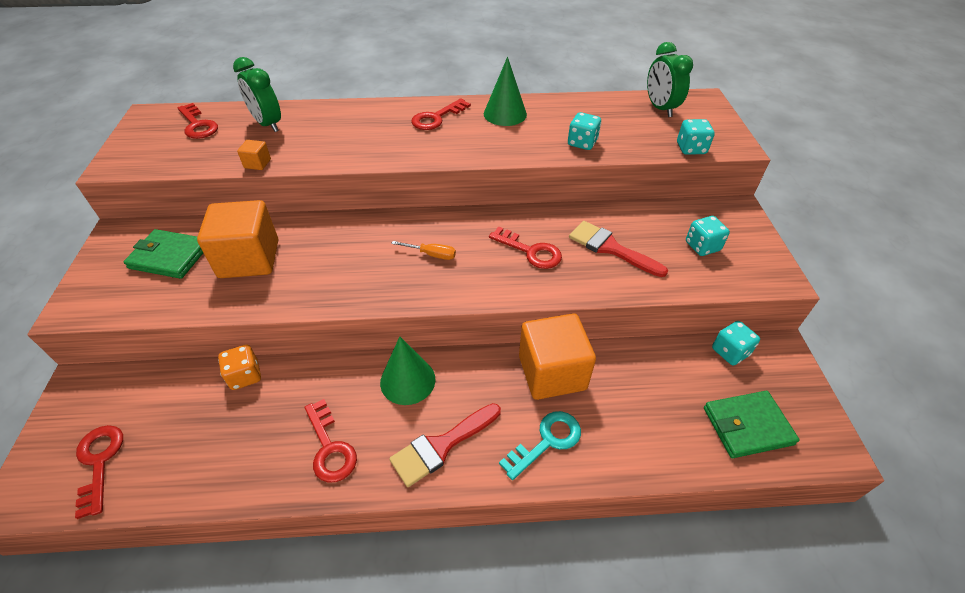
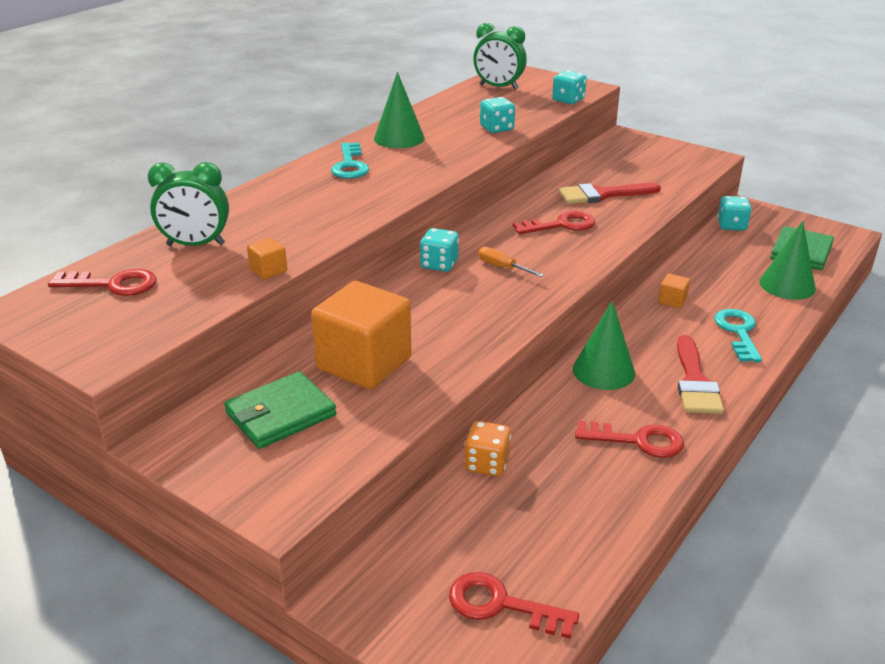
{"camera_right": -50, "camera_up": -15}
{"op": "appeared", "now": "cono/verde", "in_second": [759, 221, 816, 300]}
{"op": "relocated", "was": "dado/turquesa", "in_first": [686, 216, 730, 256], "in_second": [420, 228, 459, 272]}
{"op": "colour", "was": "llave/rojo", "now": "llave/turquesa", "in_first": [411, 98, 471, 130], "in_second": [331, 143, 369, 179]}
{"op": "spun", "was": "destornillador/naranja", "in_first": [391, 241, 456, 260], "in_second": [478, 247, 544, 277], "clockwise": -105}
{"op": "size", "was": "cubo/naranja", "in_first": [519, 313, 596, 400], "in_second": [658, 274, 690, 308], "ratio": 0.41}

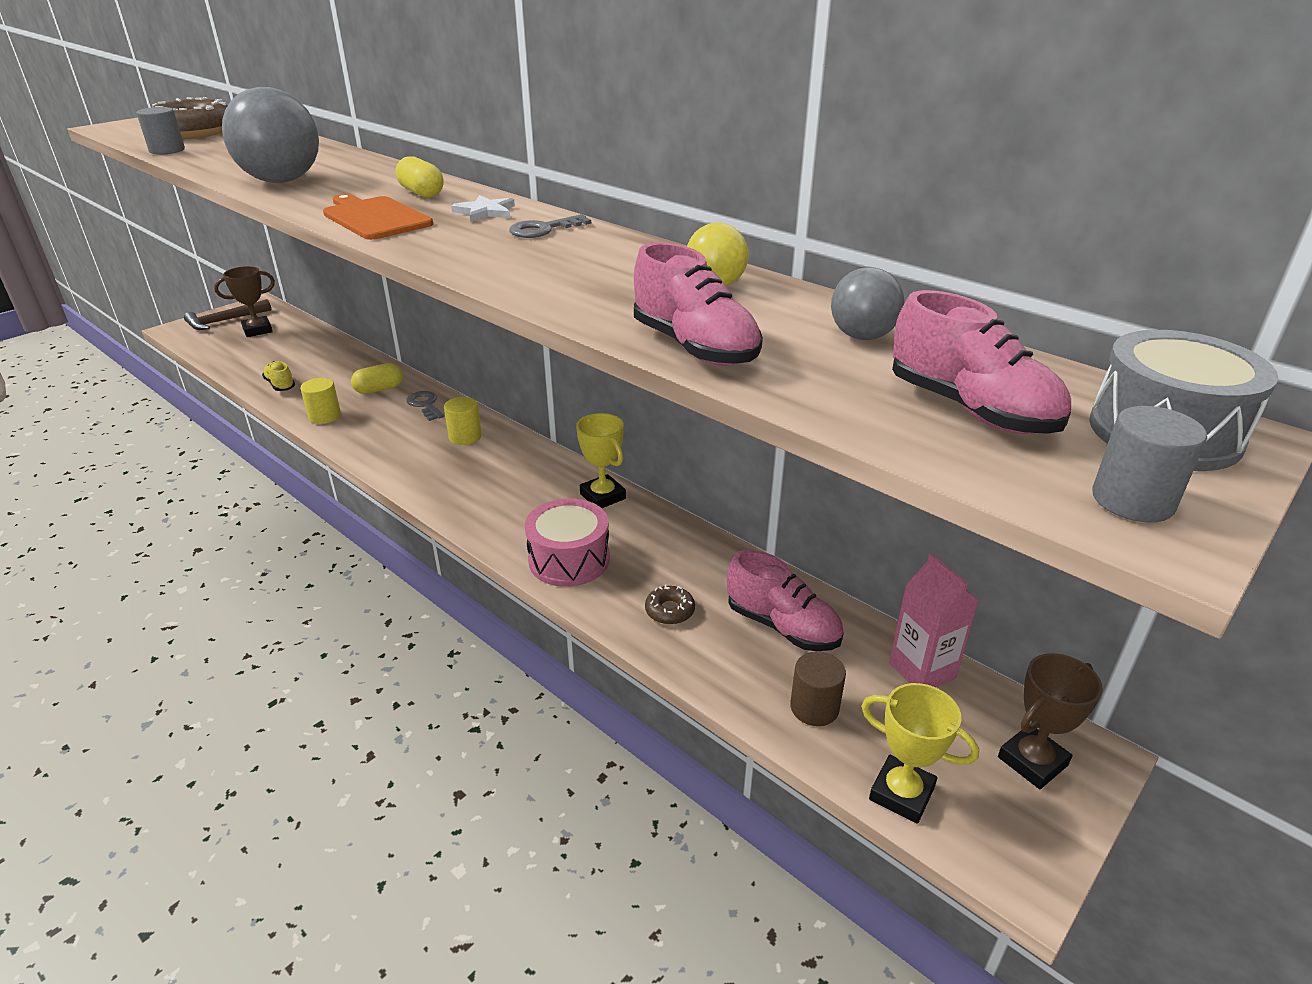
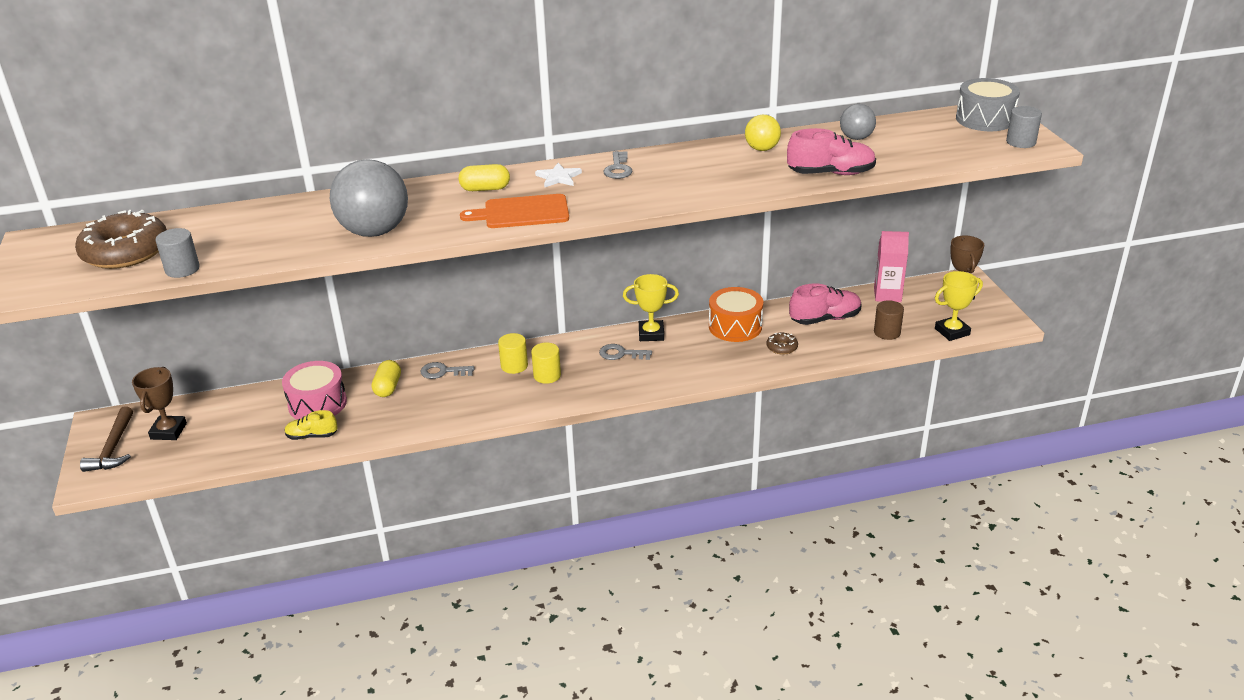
{"camera_right": -55, "camera_up": 0}
{"op": "missing", "was": "zapato/rosa", "in_first": [892, 290, 1071, 434]}
{"op": "appeared", "now": "llave/gris", "in_second": [599, 344, 652, 360]}
{"op": "appeared", "now": "tambor/naranja", "in_second": [709, 287, 763, 342]}
{"op": "relocated", "was": "cilindro/amarillo", "in_first": [300, 378, 341, 424], "in_second": [531, 342, 561, 384]}
{"op": "relocated", "was": "tambor/rosa", "in_first": [525, 498, 610, 587], "in_second": [282, 361, 347, 419]}

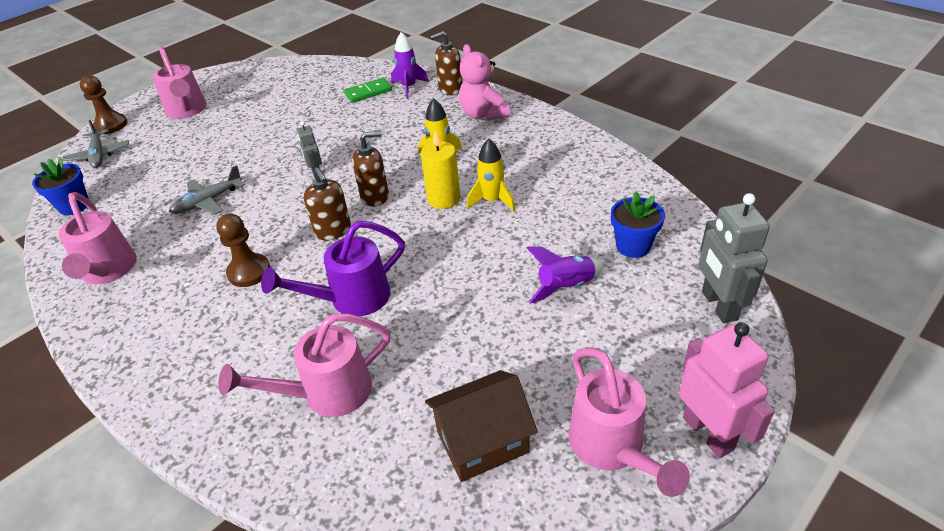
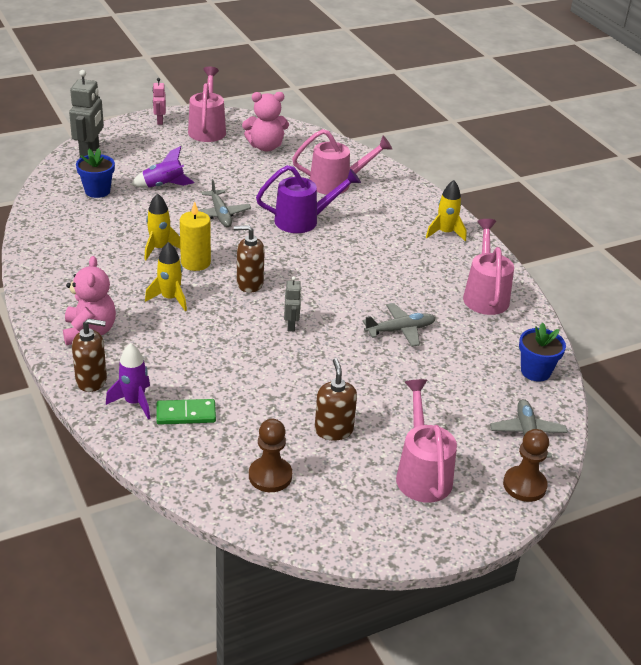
{"camera_right": -165, "camera_up": -5}
{"op": "appeared", "now": "avión/gris", "in_second": [198, 179, 251, 227]}
{"op": "appeared", "now": "cohete/amarillo", "in_second": [426, 180, 467, 241]}
{"op": "relocated", "was": "peón/marrón", "in_first": [216, 214, 270, 287], "in_second": [249, 419, 292, 492]}
{"op": "relocated", "was": "dispensador de jabón/marrón", "in_first": [304, 168, 351, 240], "in_second": [315, 358, 357, 441]}
{"op": "exchanged", "was": "casa/marrón", "now": "osito/rosa", "in_first": [425, 370, 538, 482], "in_second": [242, 92, 289, 151]}
{"op": "size", "was": "robot/rosa", "in_first": [679, 322, 775, 458], "in_second": [153, 78, 166, 125], "ratio": 0.55}

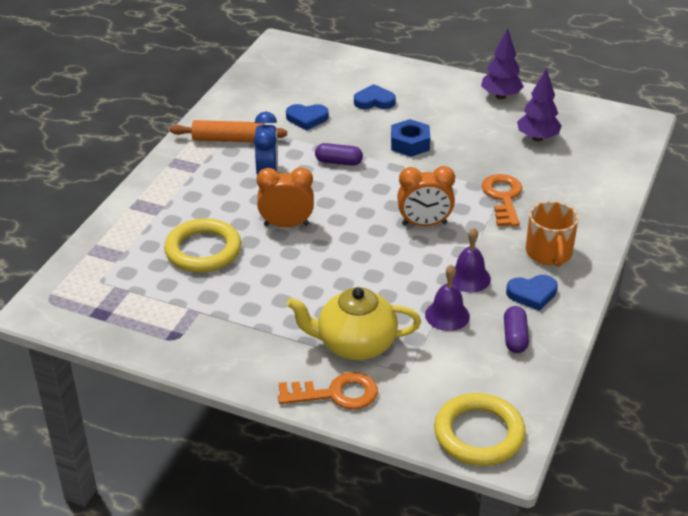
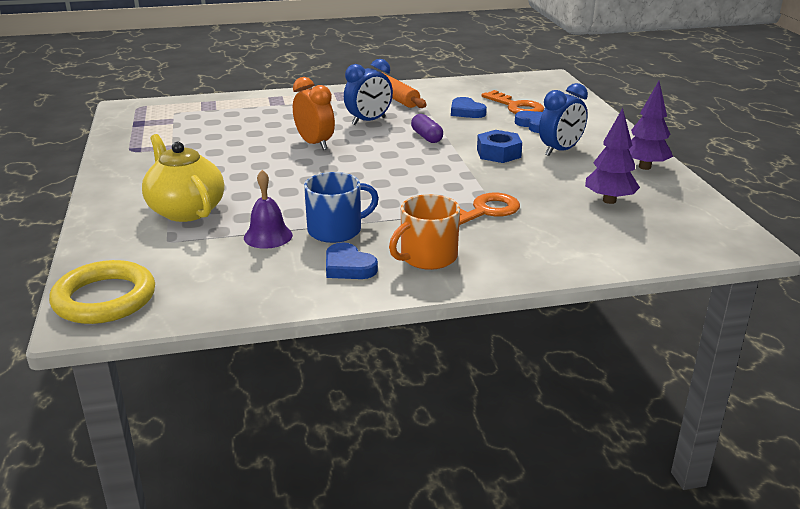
{"camera_right": 55, "camera_up": -10}
{"op": "missing", "was": "anillo/amarillo", "in_first": [164, 218, 241, 272]}
{"op": "missing", "was": "despertador/naranja", "in_first": [397, 166, 455, 226]}
{"op": "missing", "was": "cápsula/morado", "in_first": [504, 306, 529, 353]}
{"op": "appeared", "now": "despertador/azul", "in_second": [539, 83, 588, 156]}
{"op": "relocated", "was": "llave/naranja", "in_first": [278, 372, 378, 410], "in_second": [481, 90, 544, 114]}
{"op": "exchanged", "was": "campana/morado", "now": "taza/azul", "in_first": [452, 228, 491, 292], "in_second": [304, 172, 379, 243]}

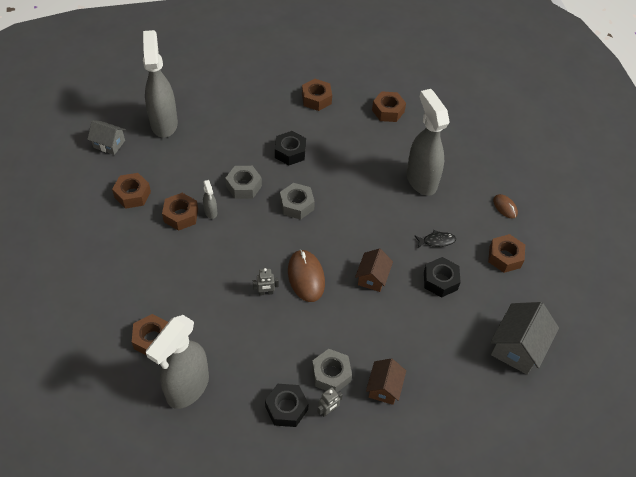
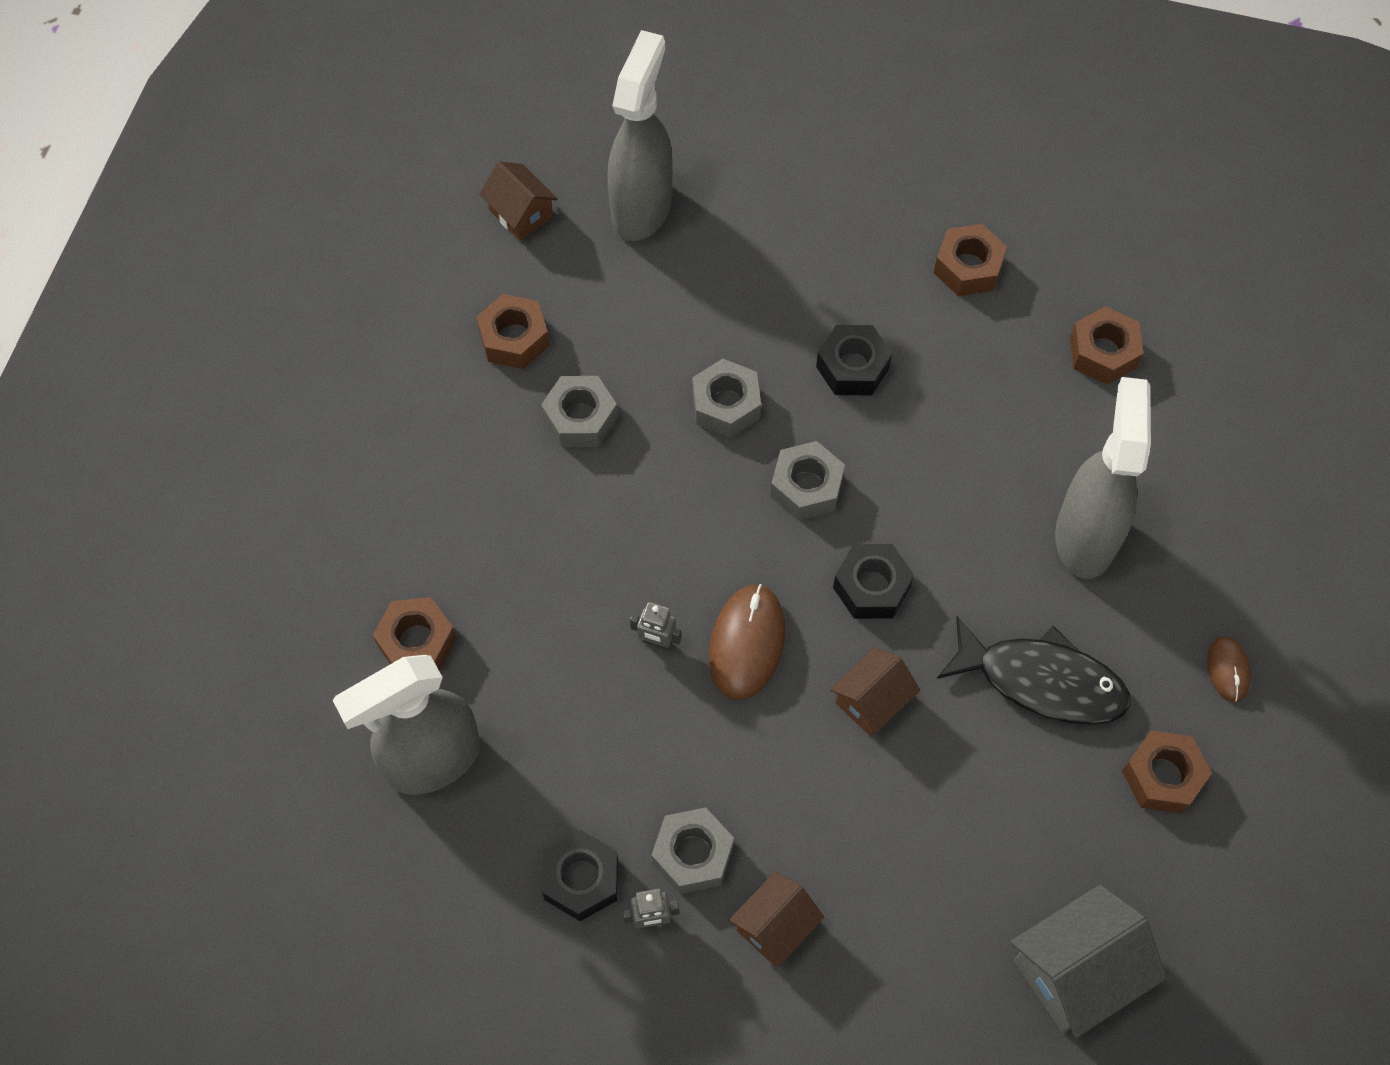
{"camera_right": 30, "camera_up": 10}
{"op": "missing", "was": "pulverizador/gris", "in_first": [203, 180, 217, 219]}
{"op": "relocated", "was": "tuerca/negro", "in_first": [424, 257, 461, 298], "in_second": [833, 544, 914, 619]}
{"op": "colour", "was": "casa/gris", "now": "casa/marrón", "in_first": [87, 120, 126, 155], "in_second": [479, 161, 558, 241]}
{"op": "colour", "was": "tuerca/marrón", "now": "tuerca/gris", "in_first": [162, 193, 198, 231], "in_second": [541, 376, 618, 447]}
{"op": "size", "was": "pez/negro", "in_first": [415, 230, 456, 248], "in_second": [937, 616, 1131, 725], "ratio": 2.13}

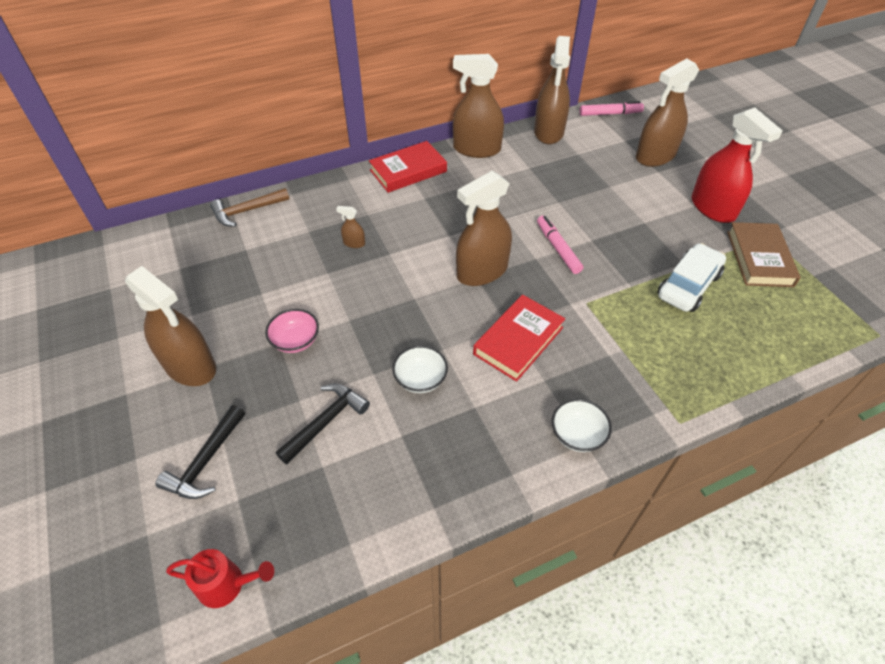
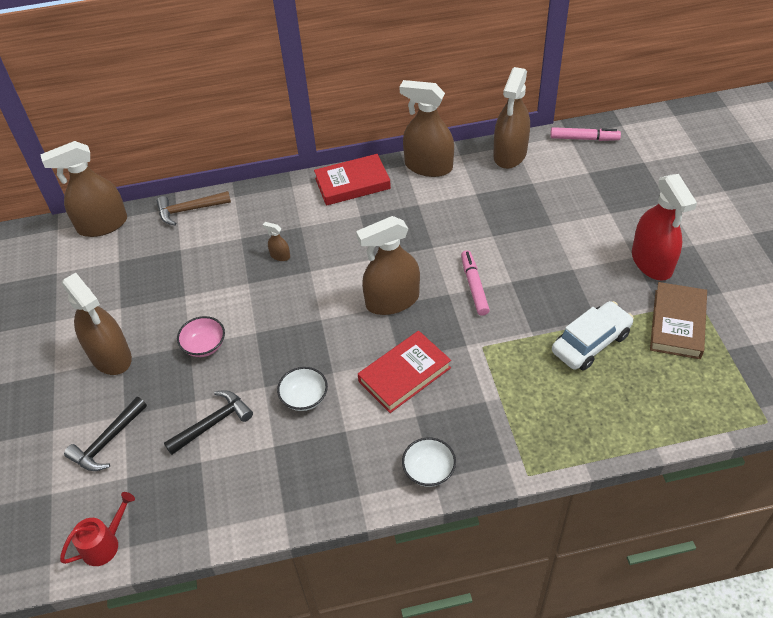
{"camera_right": 15, "camera_up": 0}
{"op": "relocated", "was": "pulverizador/marrón", "in_first": [636, 59, 699, 167], "in_second": [40, 141, 127, 237]}
{"op": "spun", "was": "regadera/rojo", "in_first": [166, 549, 274, 608], "in_second": [60, 492, 135, 566], "clockwise": -60}

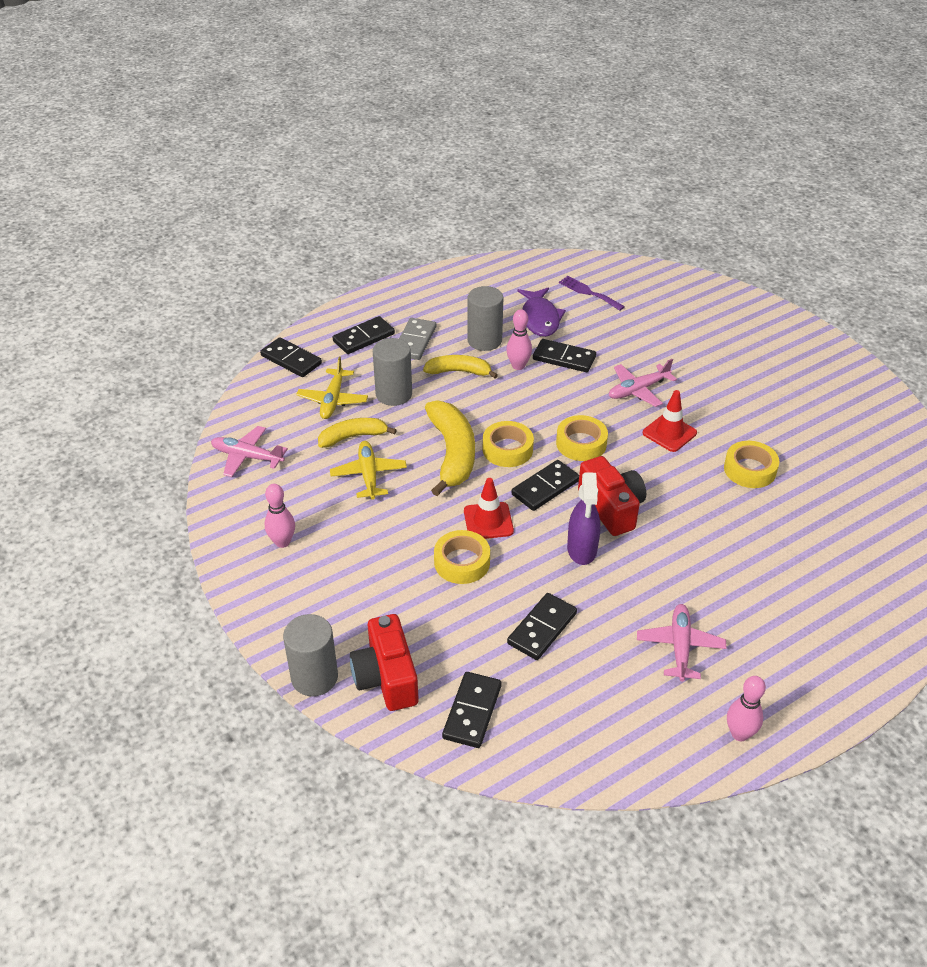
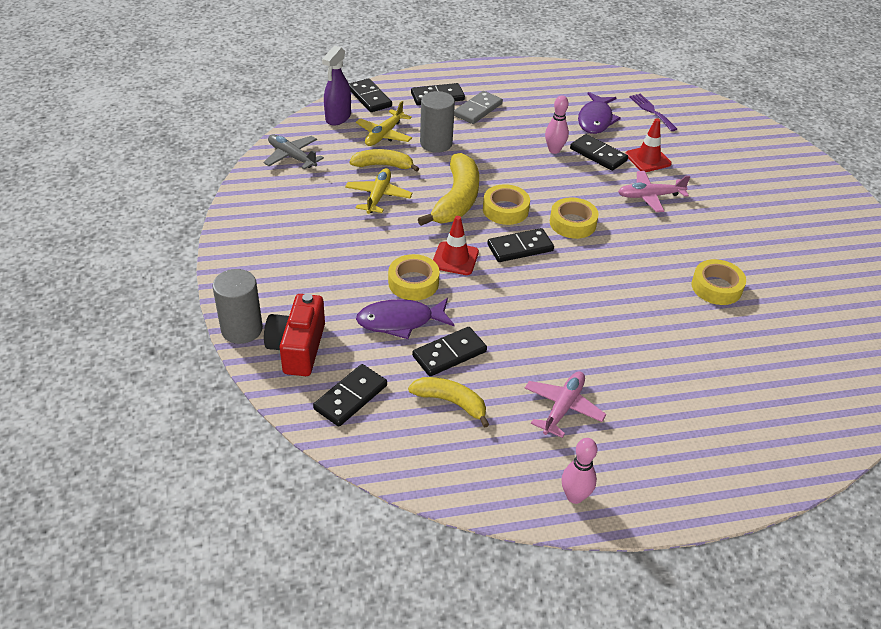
{"camera_right": 20, "camera_up": 0}
{"op": "missing", "was": "bolo/rosa", "in_first": [265, 484, 295, 548]}
{"op": "missing", "was": "cilindro/gris", "in_first": [467, 286, 503, 351]}
{"op": "missing", "was": "cámara/rojo", "in_first": [578, 456, 646, 536]}
{"op": "appeared", "now": "pez/morado", "in_second": [356, 298, 454, 339]}
{"op": "relocated", "was": "plátano/amarillo", "in_first": [423, 355, 498, 378], "in_second": [408, 377, 489, 428]}
{"op": "relocated", "was": "pulverizador/morado", "in_first": [567, 472, 600, 565], "in_second": [322, 46, 351, 126]}
{"op": "relocated", "was": "cono de tráfico/rojo", "in_first": [643, 390, 697, 452], "in_second": [625, 118, 672, 172]}
{"op": "colour", "was": "avión/rosa", "now": "avión/gris", "in_first": [211, 426, 288, 477], "in_second": [263, 135, 324, 169]}

